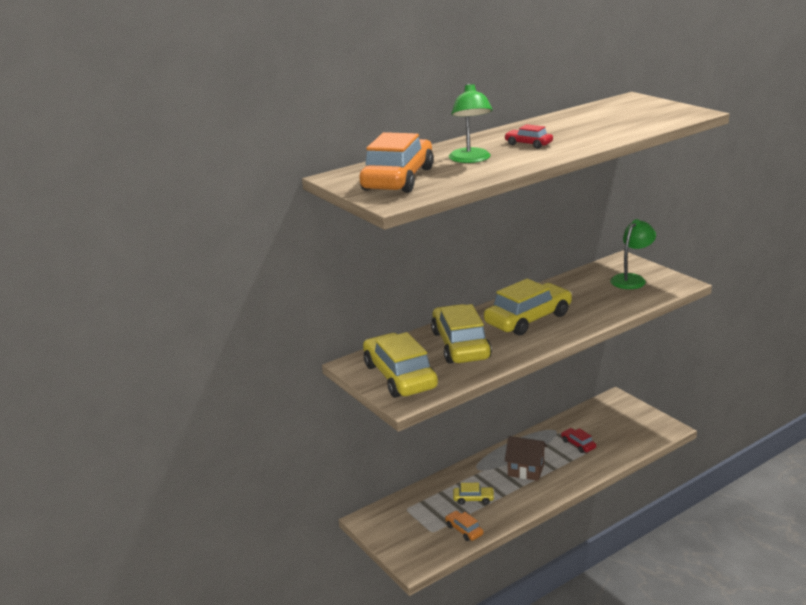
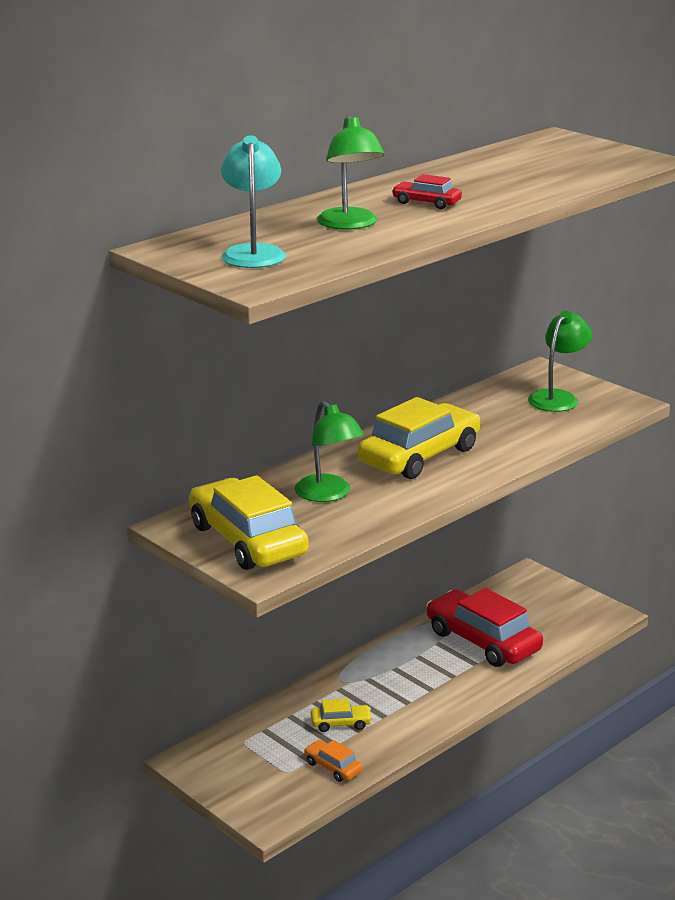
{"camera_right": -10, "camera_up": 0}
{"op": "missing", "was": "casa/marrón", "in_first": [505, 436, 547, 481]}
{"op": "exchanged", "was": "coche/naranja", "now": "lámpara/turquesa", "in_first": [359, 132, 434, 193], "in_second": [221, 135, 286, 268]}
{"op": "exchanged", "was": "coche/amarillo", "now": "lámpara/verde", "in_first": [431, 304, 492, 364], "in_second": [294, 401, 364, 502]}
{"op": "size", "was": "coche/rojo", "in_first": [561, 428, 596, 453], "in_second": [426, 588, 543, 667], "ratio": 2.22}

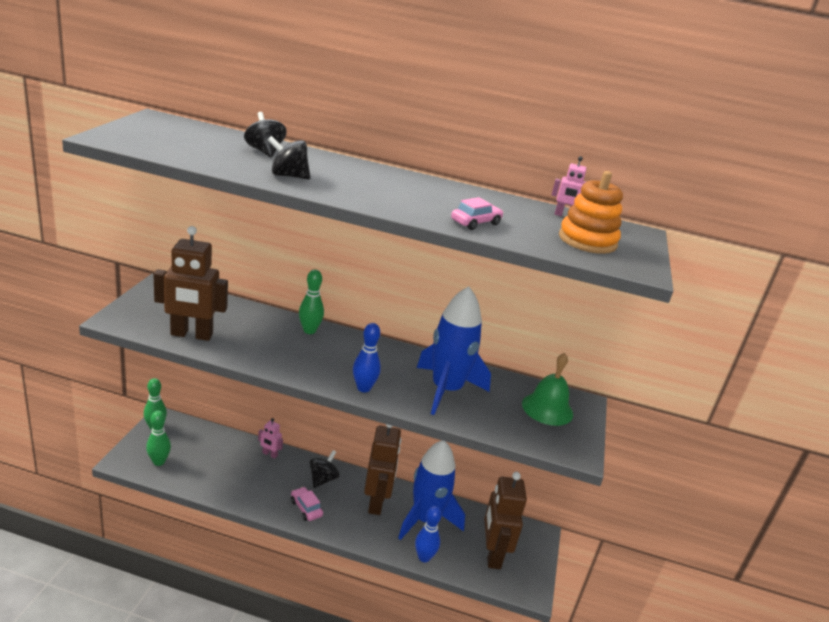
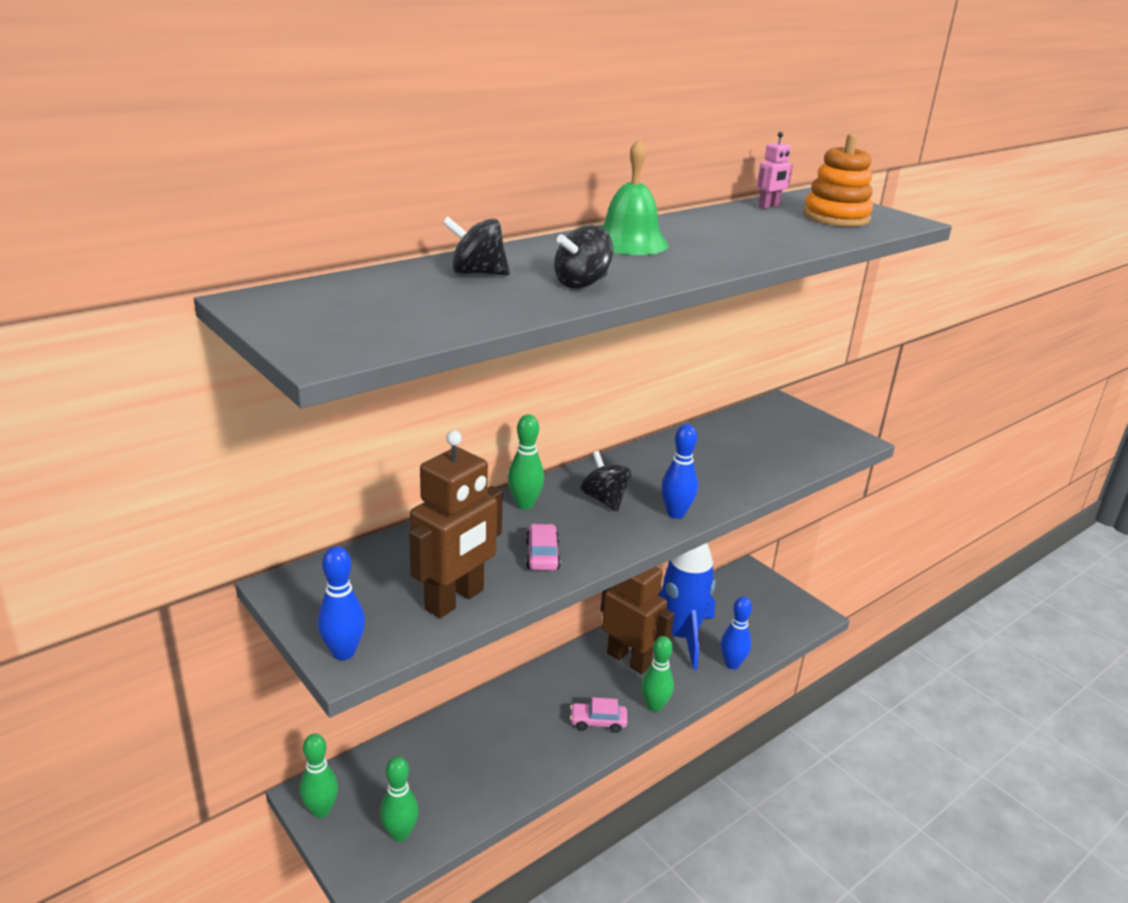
{"camera_right": -50, "camera_up": 0}
{"op": "missing", "was": "robot/rosa", "in_first": [258, 418, 283, 459]}
{"op": "missing", "was": "cohete/azul", "in_first": [417, 286, 491, 415]}
{"op": "missing", "was": "robot/marrón", "in_first": [484, 472, 527, 569]}
{"op": "appeared", "now": "bolo/azul", "in_second": [317, 546, 365, 660]}
{"op": "appeared", "now": "bolo/verde", "in_second": [641, 636, 674, 712]}
{"op": "relocated", "was": "peonza/negro", "in_first": [310, 450, 340, 488], "in_second": [581, 451, 631, 511]}
{"op": "relocated", "was": "coche/rosa", "in_first": [451, 197, 504, 230], "in_second": [526, 524, 561, 570]}
{"op": "relocated", "was": "campana/verde", "in_first": [522, 353, 573, 426], "in_second": [602, 139, 668, 255]}

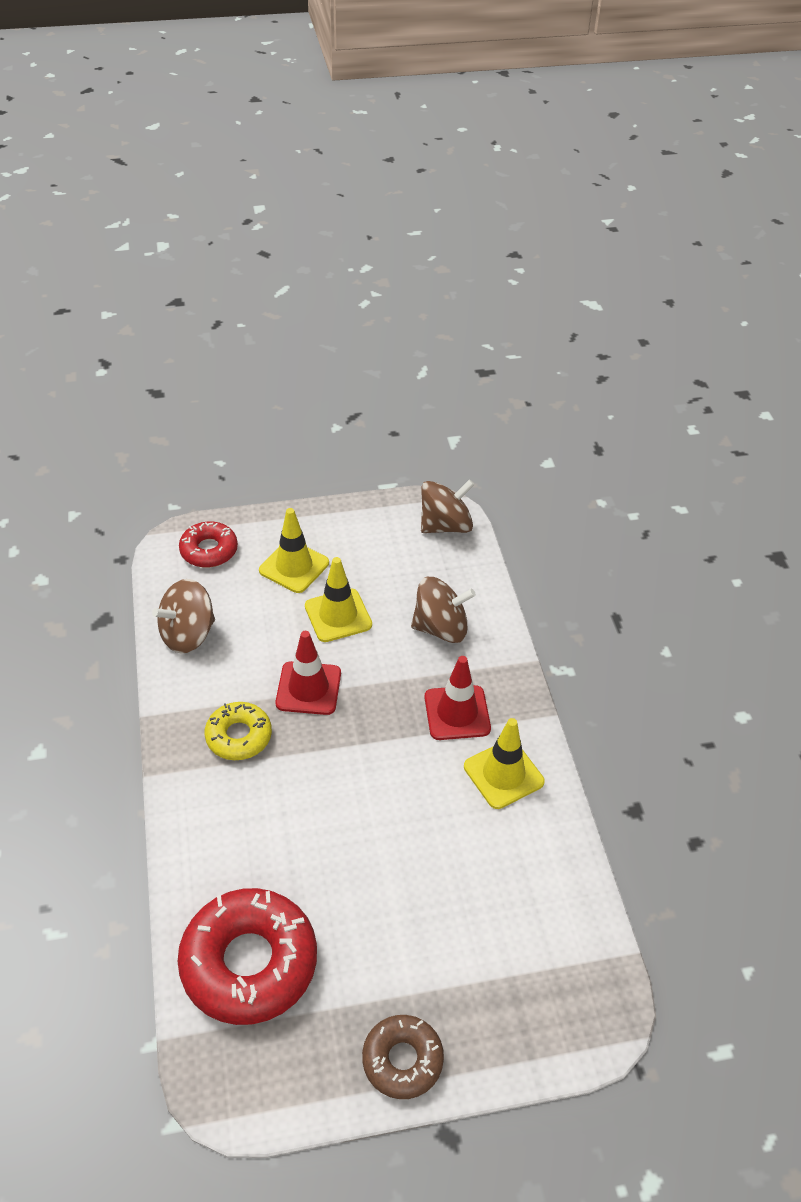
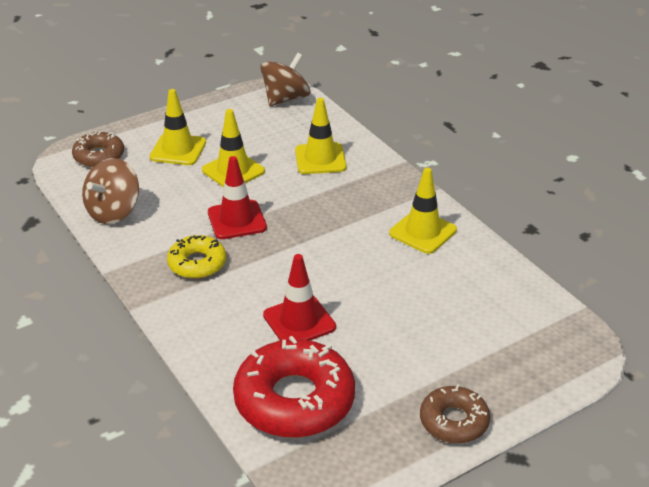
{"camera_right": -20, "camera_up": -10}
{"op": "relocated", "was": "cono de tráfico/rojo", "in_first": [425, 656, 491, 740], "in_second": [263, 254, 336, 341]}
{"op": "exchanged", "was": "peonza/marrón", "now": "cono de tráfico/amarillo", "in_first": [411, 577, 476, 643], "in_second": [295, 98, 347, 174]}
{"op": "colour", "was": "rosquilla/rojo", "now": "rosquilla/marrón", "in_first": [179, 522, 238, 568], "in_second": [72, 132, 124, 167]}

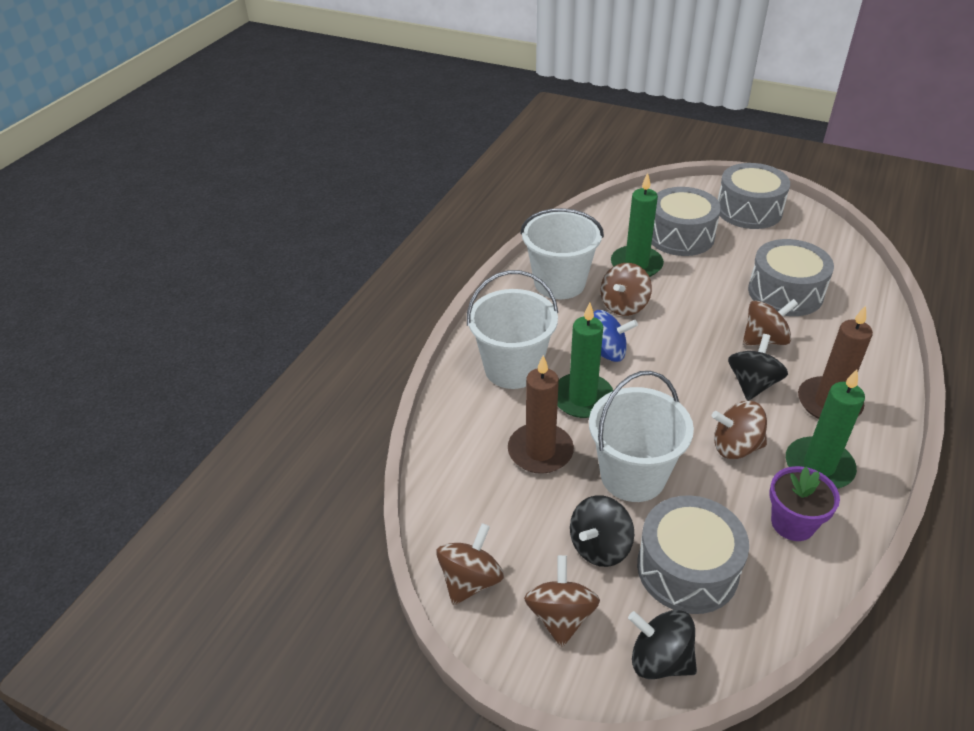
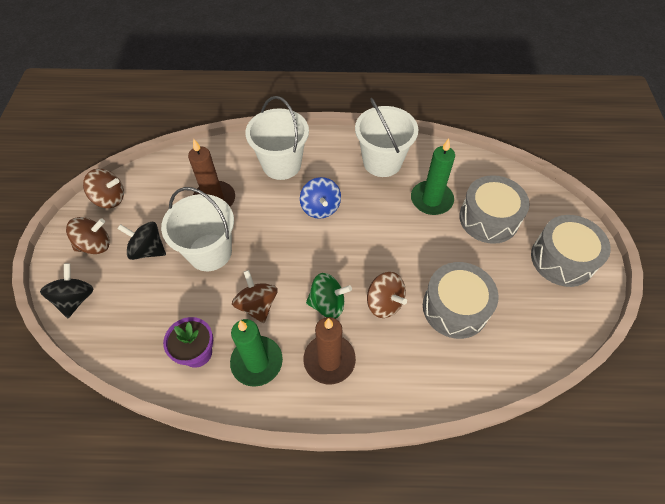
{"camera_right": 65, "camera_up": 15}
{"op": "missing", "was": "vela/verde", "in_first": [558, 303, 613, 418]}
{"op": "missing", "was": "peonza/marrón", "in_first": [601, 263, 652, 316]}
{"op": "missing", "was": "tambor/gris", "in_first": [637, 495, 749, 614]}
{"op": "colour", "was": "peonza/negro", "now": "peonza/verde", "in_first": [728, 334, 788, 401], "in_second": [306, 273, 352, 319]}

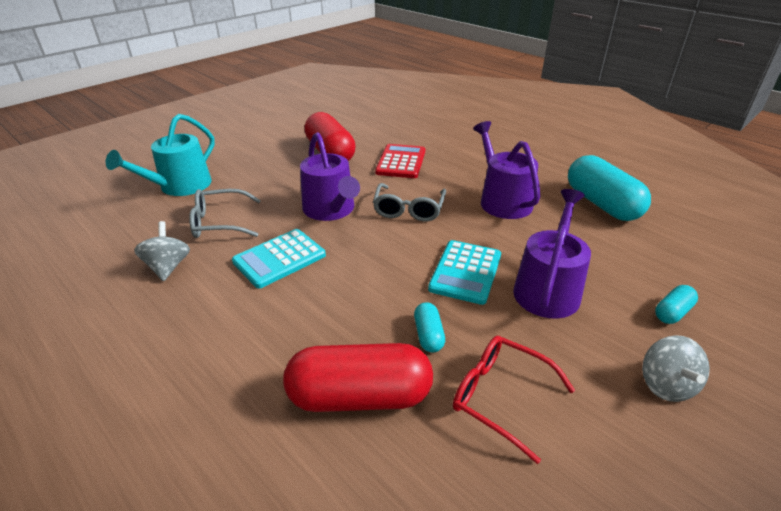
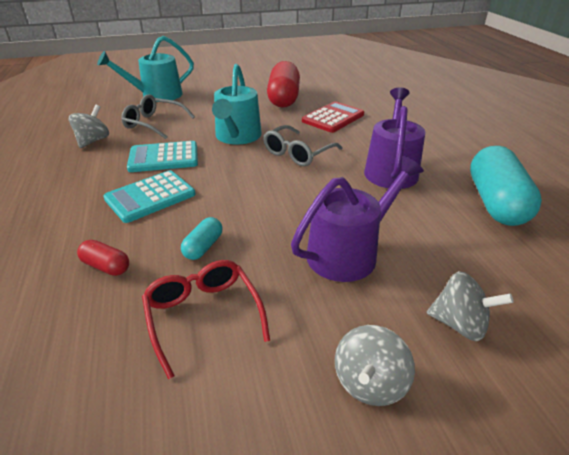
{"camera_right": 30, "camera_up": 0}
{"op": "relocated", "was": "calculadora/turquesa", "in_first": [428, 240, 501, 305], "in_second": [103, 170, 195, 223]}
{"op": "exchanged", "was": "cápsula/turquesa", "now": "peonza/gris", "in_first": [655, 285, 698, 324], "in_second": [427, 271, 514, 341]}
{"op": "colour", "was": "regadera/morado", "now": "regadera/turquesa", "in_first": [300, 132, 360, 221], "in_second": [212, 64, 262, 145]}
{"op": "size", "was": "cápsula/rojo", "in_first": [283, 343, 433, 412], "in_second": [77, 240, 129, 276], "ratio": 0.46}

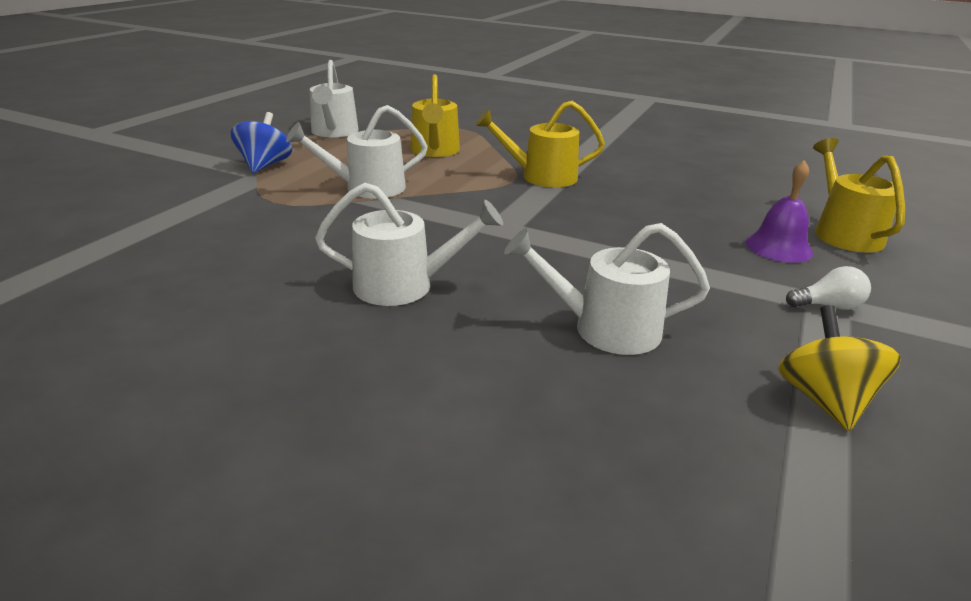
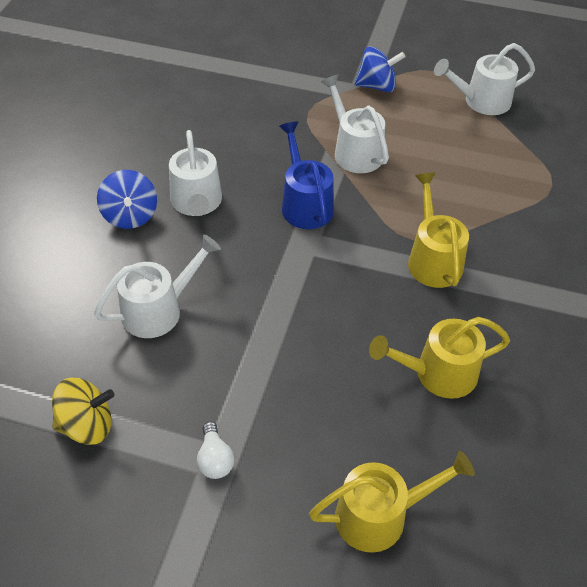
{"camera_right": 80, "camera_up": 20}
{"op": "missing", "was": "campana/morado", "in_first": [745, 160, 813, 263]}
{"op": "appeared", "now": "peonza/azul", "in_second": [97, 170, 157, 229]}
{"op": "appeared", "now": "regadera/azul", "in_second": [279, 121, 334, 229]}
{"op": "relocated", "was": "regadera/amarillo", "in_first": [410, 74, 460, 157], "in_second": [369, 317, 510, 399]}
{"op": "spun", "was": "regadera/blanco", "in_first": [504, 223, 710, 355], "in_second": [94, 234, 221, 338], "clockwise": 60}

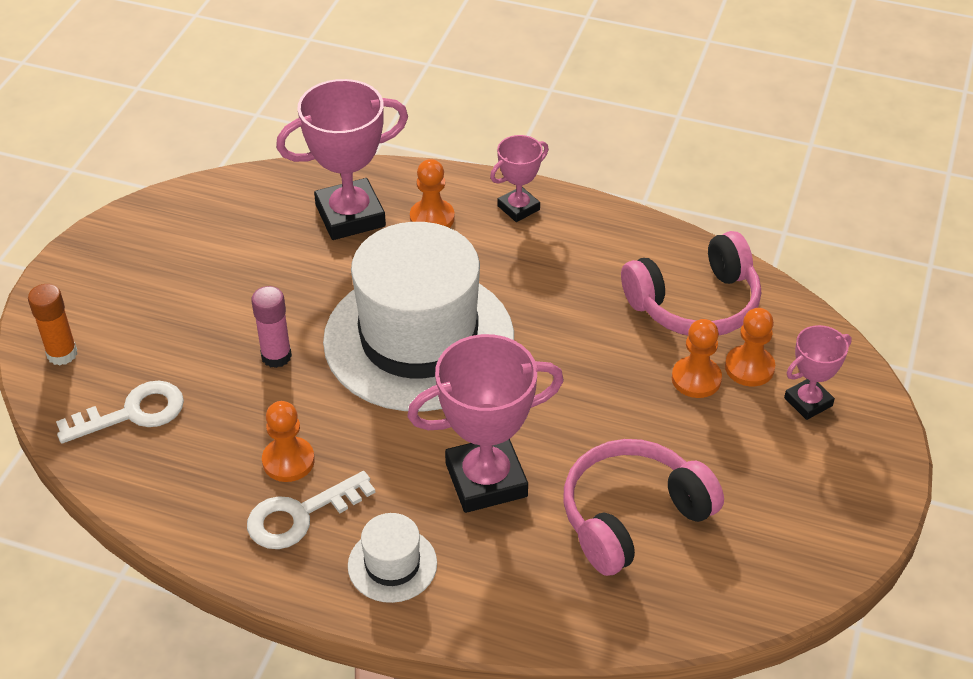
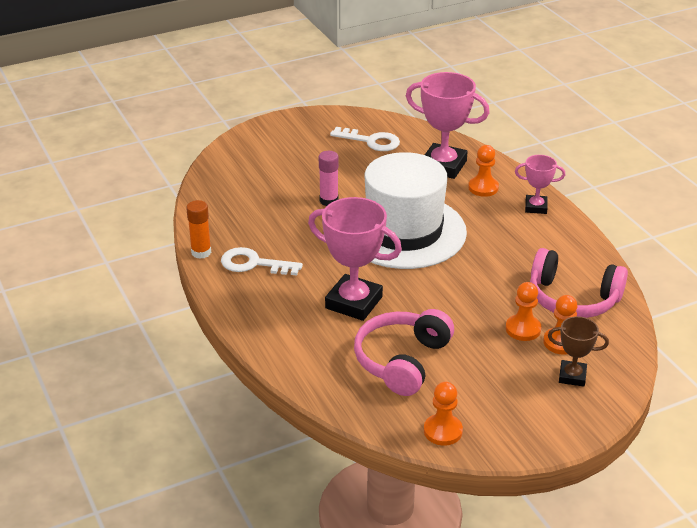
{"camera_right": 45, "camera_up": -10}
{"op": "missing", "was": "sombrero/blanco", "in_first": [348, 513, 437, 603]}
{"op": "relocated", "was": "barra de pegamento/naranja", "in_first": [28, 284, 77, 365], "in_second": [186, 200, 211, 259]}
{"op": "relocated", "was": "llave/blanco", "in_first": [56, 381, 184, 443], "in_second": [330, 127, 400, 151]}
{"op": "relocated", "was": "peón/naranja", "in_first": [262, 401, 315, 482], "in_second": [424, 382, 463, 446]}
{"op": "colour", "was": "trofeo/rosa", "now": "trofeo/marrón", "in_first": [784, 325, 852, 420], "in_second": [548, 316, 609, 387]}
{"op": "spun", "was": "auriculares/rosa", "in_first": [563, 439, 724, 576], "in_second": [354, 309, 454, 396], "clockwise": -75}

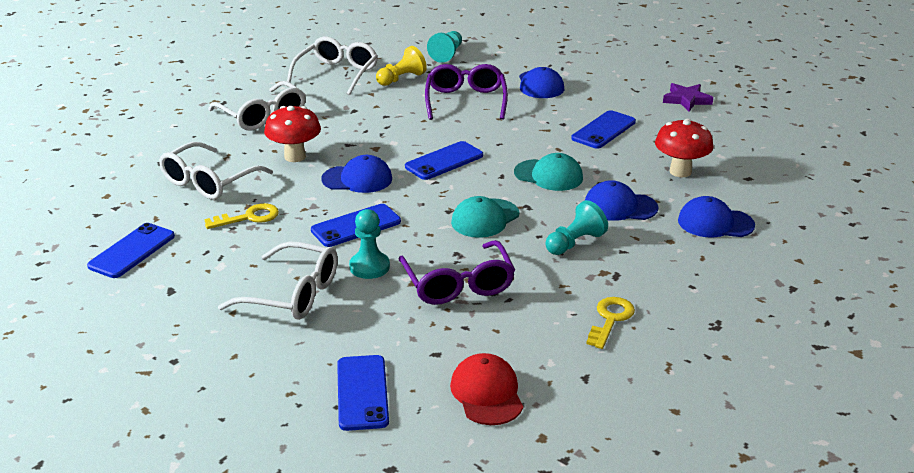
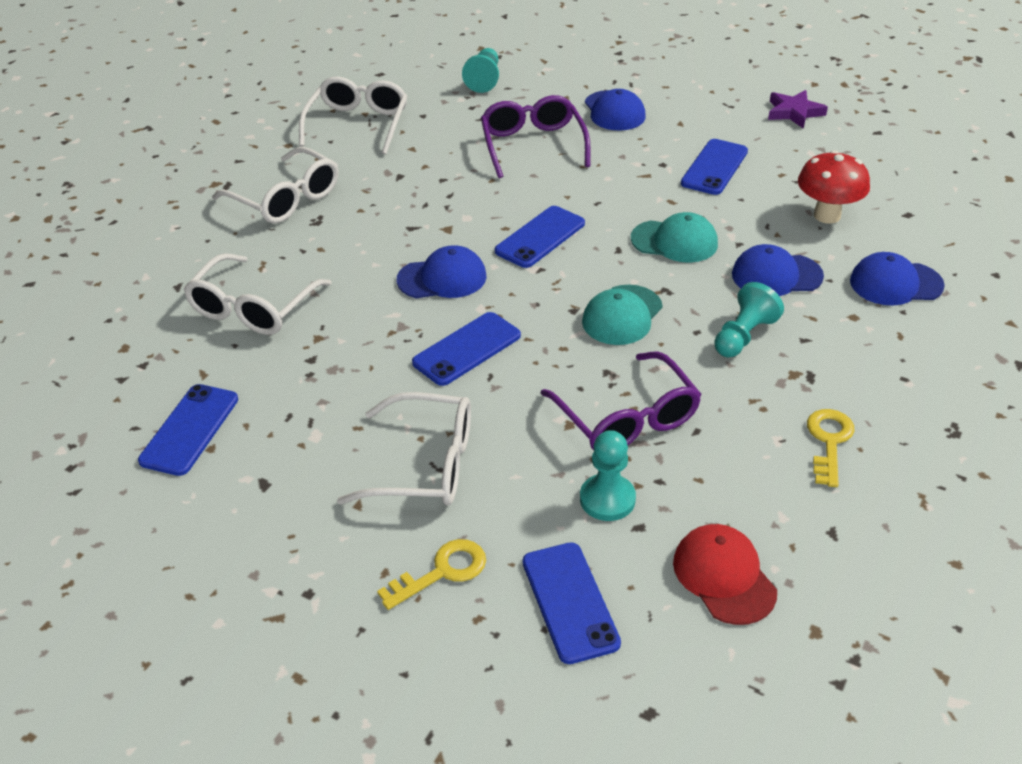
{"camera_right": -10, "camera_up": 10}
{"op": "missing", "was": "seta/rojo", "in_first": [264, 106, 321, 162]}
{"op": "missing", "was": "peón/amarillo", "in_first": [376, 46, 427, 86]}
{"op": "relocated", "was": "llave/amarillo", "in_first": [204, 203, 279, 229], "in_second": [377, 539, 486, 610]}
{"op": "relocated", "was": "peón/turquesa", "in_first": [349, 209, 390, 279], "in_second": [580, 430, 636, 521]}

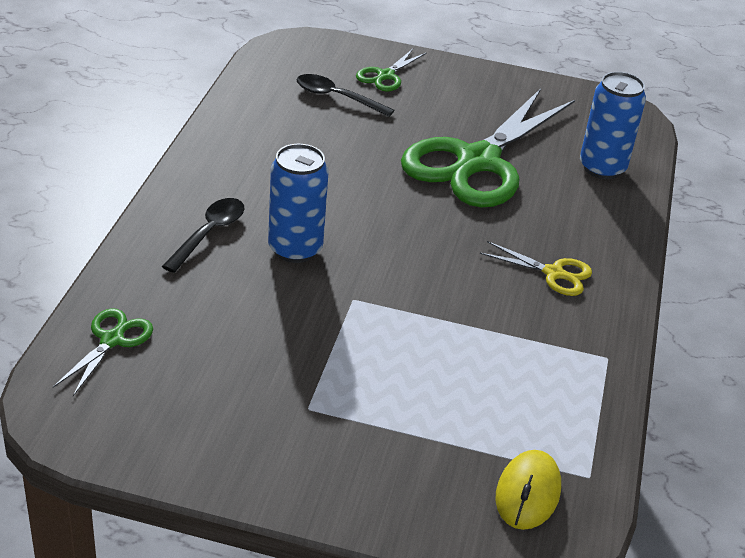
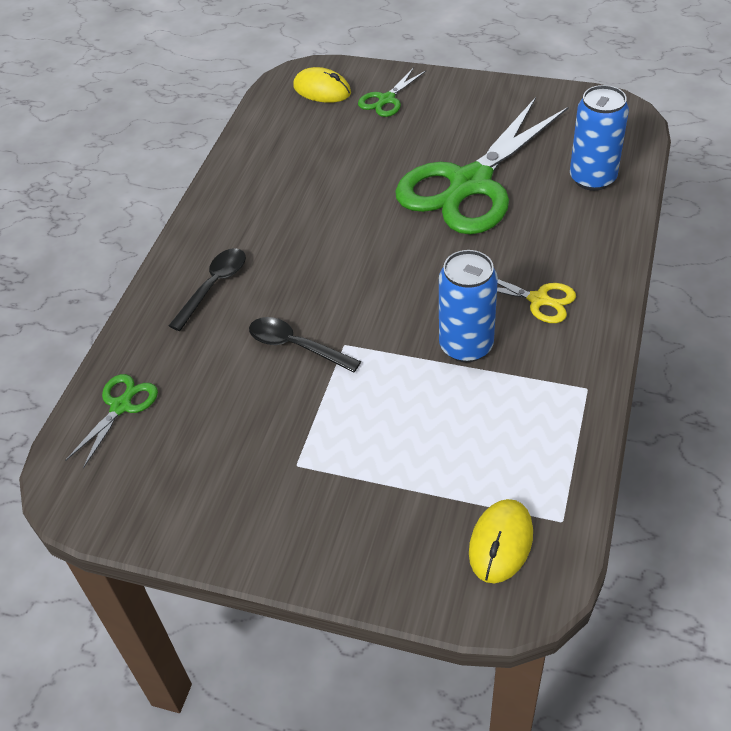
{"camera_right": 10, "camera_up": 10}
{"op": "appeared", "now": "ratón/amarillo", "in_second": [293, 67, 351, 103]}
{"op": "relocated", "was": "lata/azul", "in_first": [268, 144, 329, 263], "in_second": [439, 250, 498, 362]}
{"op": "relocated", "was": "cuchara/negro", "in_first": [296, 74, 394, 117], "in_second": [249, 317, 361, 373]}

